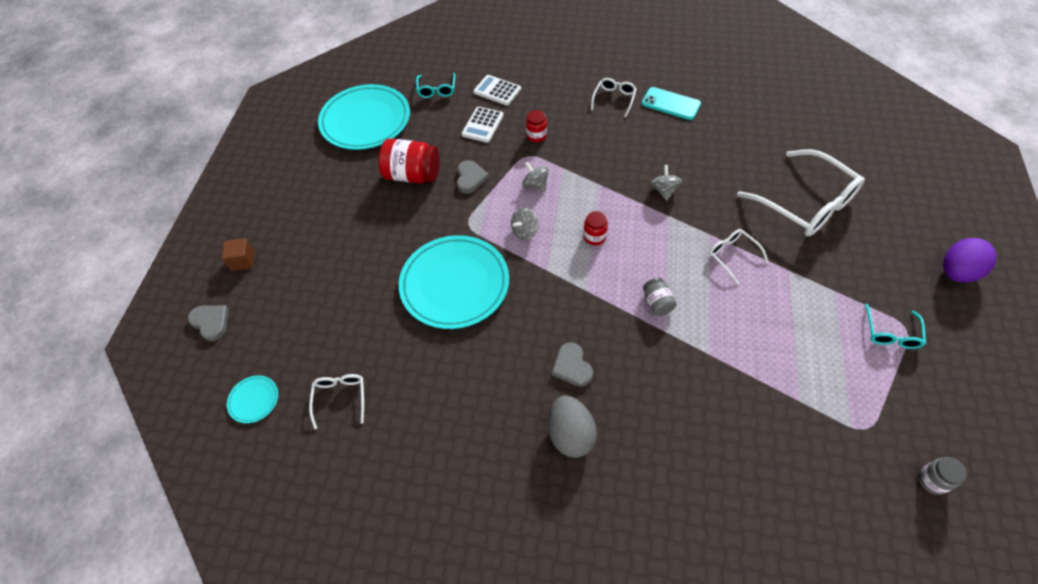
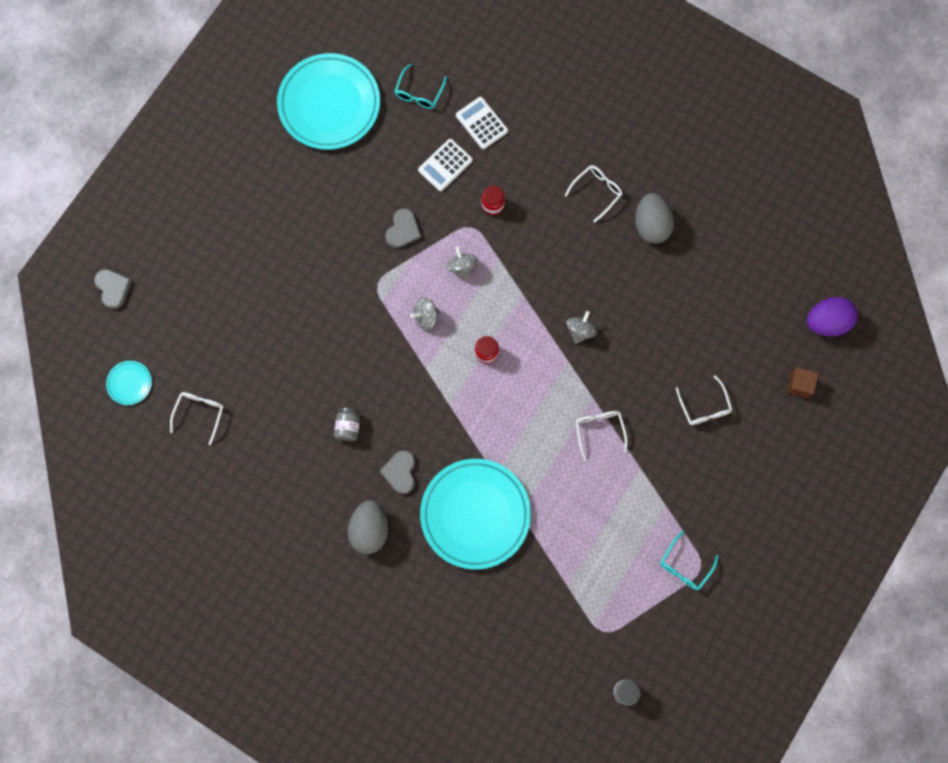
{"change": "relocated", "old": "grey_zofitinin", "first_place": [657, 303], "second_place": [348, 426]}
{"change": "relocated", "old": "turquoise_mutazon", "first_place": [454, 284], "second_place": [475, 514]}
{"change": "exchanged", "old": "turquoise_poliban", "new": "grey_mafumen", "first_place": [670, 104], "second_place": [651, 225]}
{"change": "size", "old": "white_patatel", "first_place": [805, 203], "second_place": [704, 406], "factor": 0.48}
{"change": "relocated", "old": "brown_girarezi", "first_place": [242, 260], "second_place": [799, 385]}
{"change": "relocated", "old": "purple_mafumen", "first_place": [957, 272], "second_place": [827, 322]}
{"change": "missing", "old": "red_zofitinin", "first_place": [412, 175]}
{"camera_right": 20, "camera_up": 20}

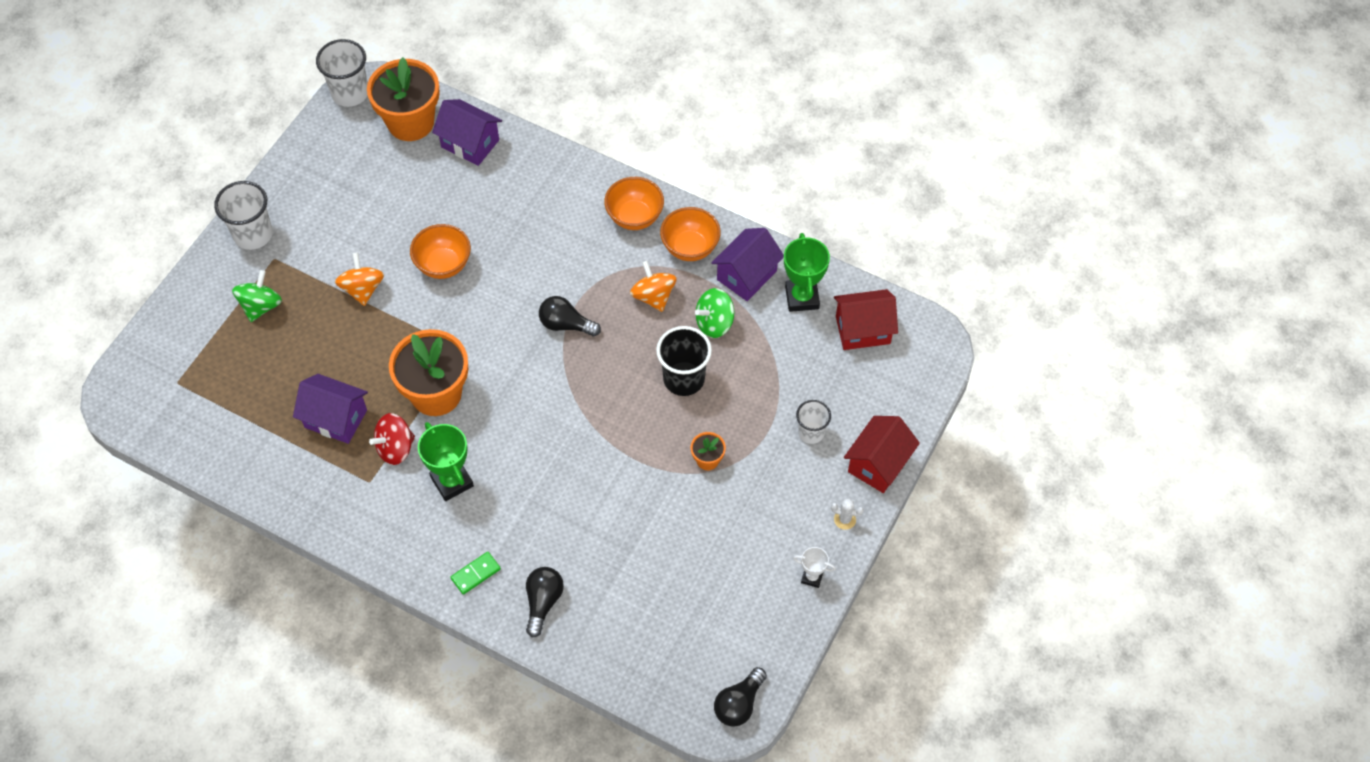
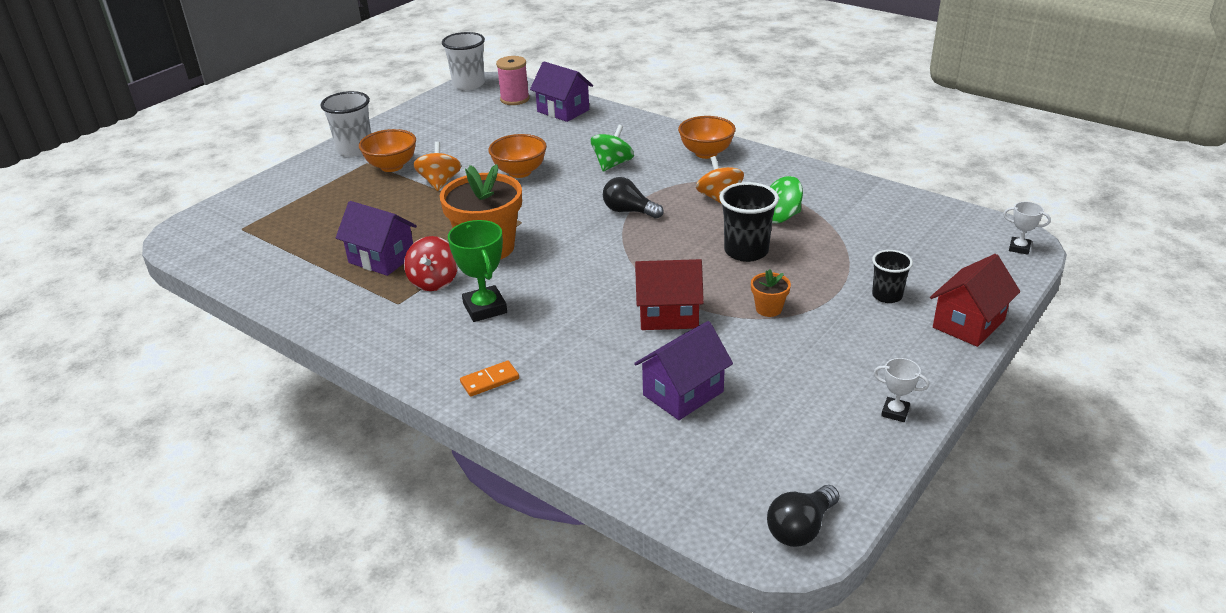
{"change": "relocated", "old": "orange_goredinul", "first_place": [690, 247], "second_place": [392, 166]}
{"change": "spun", "old": "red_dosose", "first_place": [395, 448], "second_place": [434, 281], "degrees": -60}
{"change": "colour", "old": "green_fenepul", "new": "orange_fenepul", "first_place": [476, 574], "second_place": [490, 381]}
{"change": "exchanged", "old": "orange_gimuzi", "new": "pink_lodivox", "first_place": [410, 122], "second_place": [515, 99]}
{"change": "relocated", "old": "green_dosose", "first_place": [261, 306], "second_place": [612, 164]}
{"change": "relocated", "old": "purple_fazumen", "first_place": [747, 275], "second_place": [683, 393]}
{"change": "relocated", "old": "red_fazumen", "first_place": [863, 330], "second_place": [668, 315]}
{"change": "colour", "old": "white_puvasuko", "new": "black_puvasuko", "first_place": [811, 432], "second_place": [887, 296]}
{"change": "appeared", "new": "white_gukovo", "second_place": [1019, 248]}
{"change": "missing", "old": "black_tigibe", "first_place": [543, 602]}
{"change": "missing", "old": "green_gukovo", "first_place": [802, 297]}
{"change": "missing", "old": "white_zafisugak", "first_place": [844, 519]}
{"camera_right": 10, "camera_up": -25}

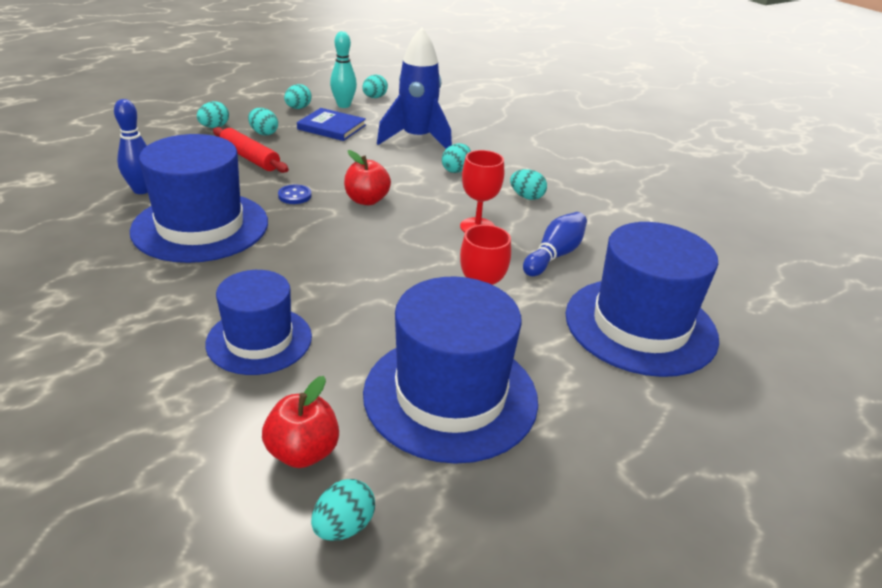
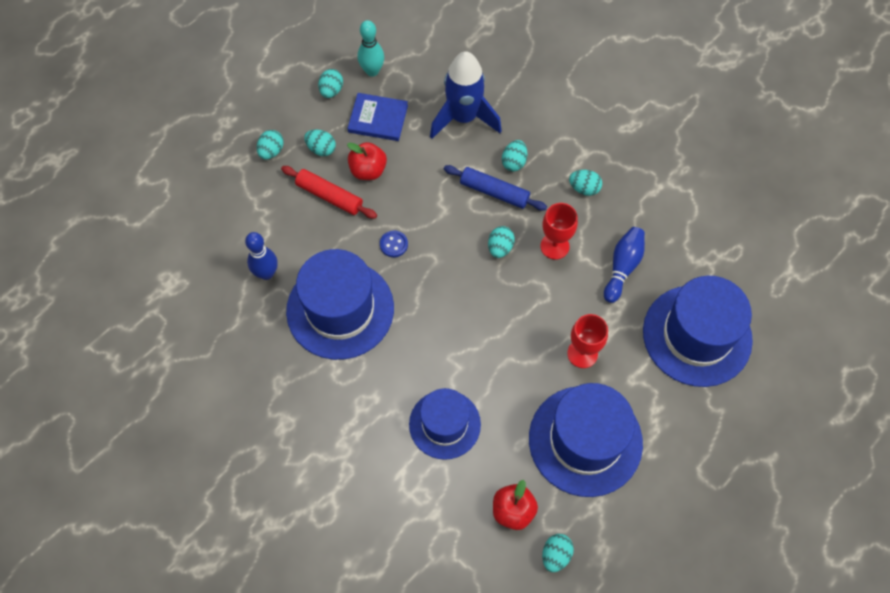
{"change": "relocated", "old": "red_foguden", "first_place": [366, 200], "second_place": [368, 170]}
{"change": "appeared", "new": "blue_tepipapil", "second_place": [494, 192]}
{"change": "relocated", "old": "turquoise_mafumen", "first_place": [374, 97], "second_place": [500, 248]}
{"camera_right": -10, "camera_up": 30}

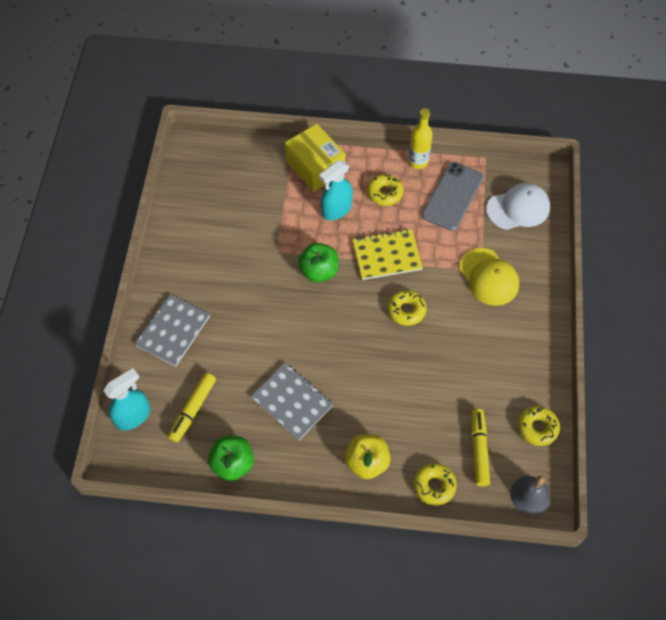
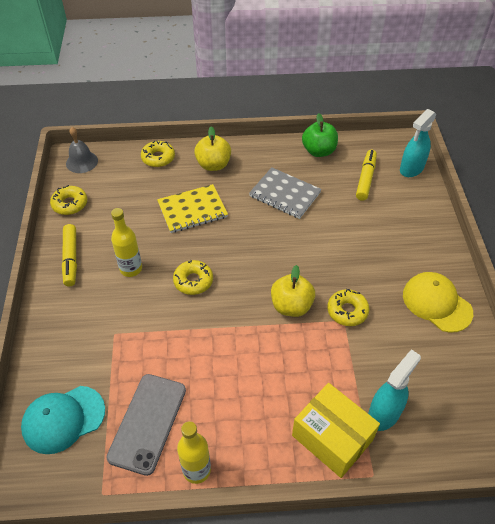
{"change": "colour", "old": "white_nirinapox", "new": "turquoise_nirinapox", "first_place": [518, 208], "second_place": [63, 419]}
{"change": "relocated", "old": "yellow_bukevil", "first_place": [479, 449], "second_place": [70, 259]}
{"change": "appeared", "new": "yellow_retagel", "second_place": [131, 269]}
{"change": "relocated", "old": "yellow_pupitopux", "first_place": [387, 256], "second_place": [192, 210]}
{"change": "colour", "old": "green_foguden", "new": "yellow_foguden", "first_place": [319, 271], "second_place": [291, 306]}
{"change": "relocated", "old": "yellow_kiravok", "first_place": [385, 193], "second_place": [347, 311]}
{"change": "relocated", "old": "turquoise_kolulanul", "first_place": [336, 210], "second_place": [384, 413]}
{"change": "relocated", "old": "yellow_nirinapox", "first_place": [488, 277], "second_place": [436, 303]}
{"change": "missing", "old": "grey_pupitopux", "first_place": [173, 331]}
{"camera_right": 170, "camera_up": -10}

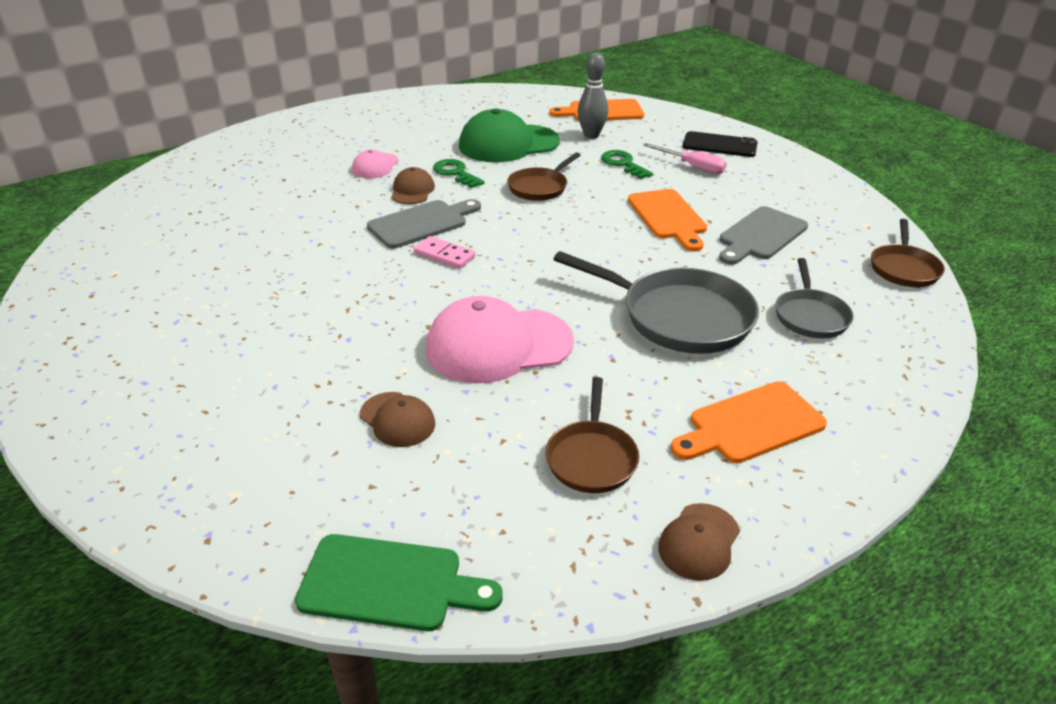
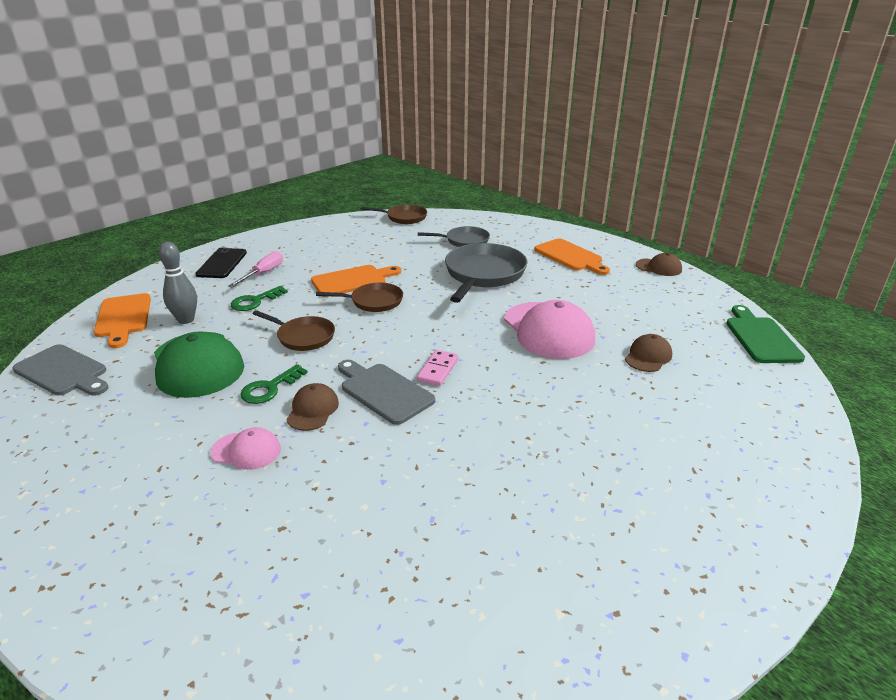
{"change": "relocated", "old": "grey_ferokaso", "first_place": [760, 236], "second_place": [63, 372]}
{"change": "spun", "old": "brown_nirinapox", "first_place": [412, 190], "second_place": [313, 410], "degrees": 105}
{"change": "relocated", "old": "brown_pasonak", "first_place": [591, 457], "second_place": [373, 301]}
{"camera_right": -100, "camera_up": -5}

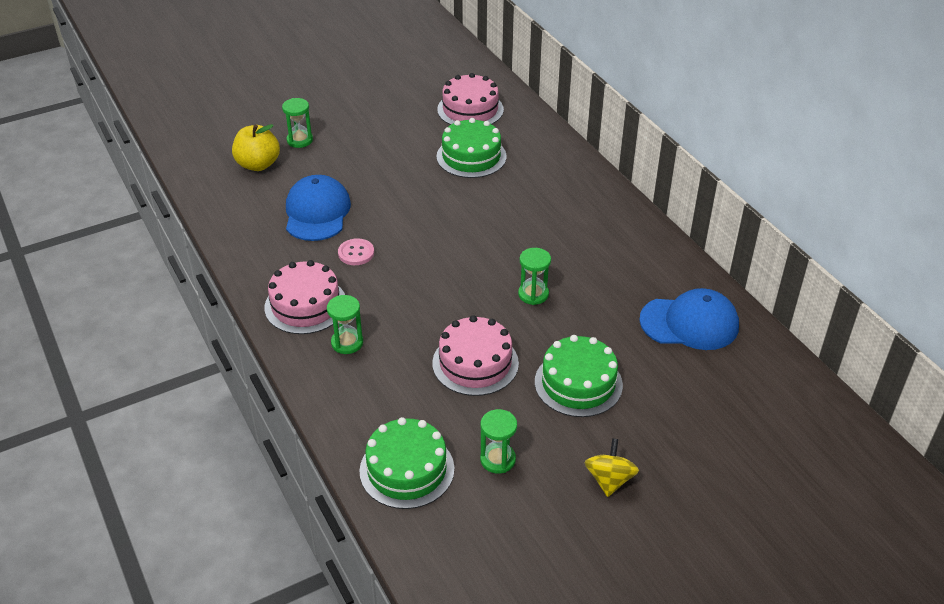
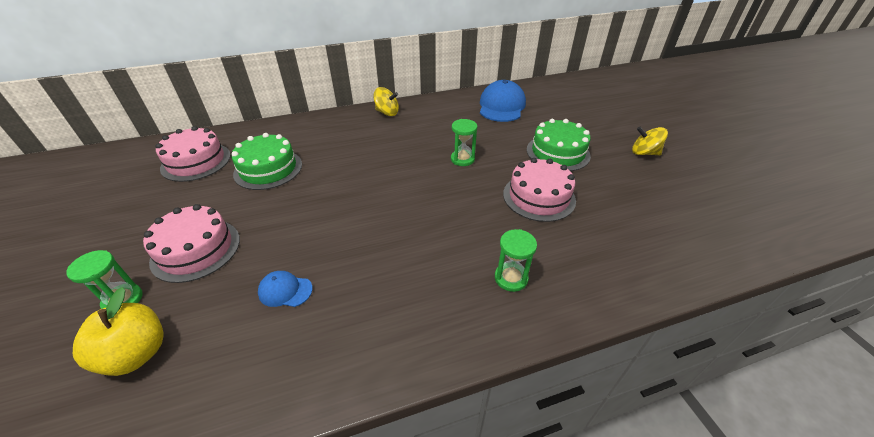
{"change": "relocated", "old": "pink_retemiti", "first_place": [305, 305], "second_place": [196, 249]}
{"change": "size", "old": "blue_nirinapox", "first_place": [317, 212], "second_place": [285, 290], "factor": 0.5}
{"change": "appeared", "new": "yellow_dosose", "second_place": [387, 112]}
{"change": "missing", "old": "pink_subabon", "first_place": [356, 253]}
{"change": "missing", "old": "green_retemiti", "first_place": [407, 470]}
{"change": "missing", "old": "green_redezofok", "first_place": [497, 459]}
{"camera_right": -80, "camera_up": 0}

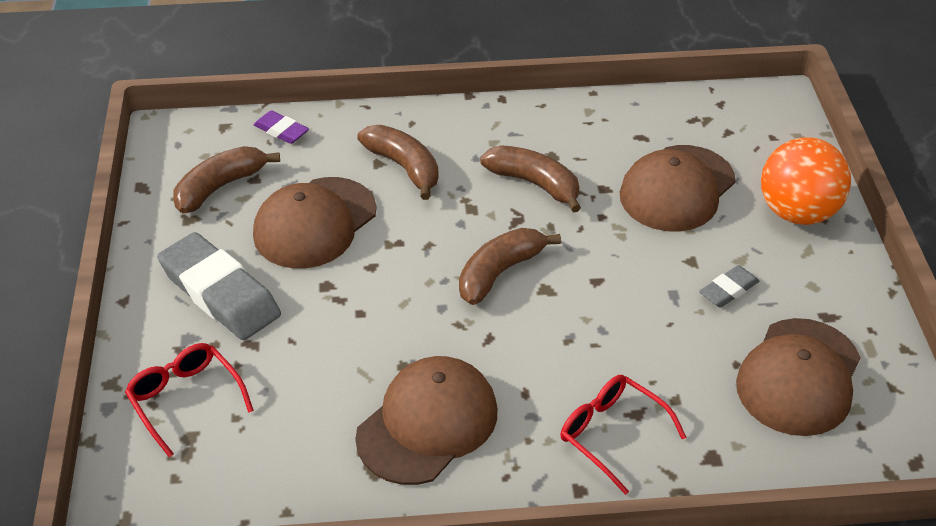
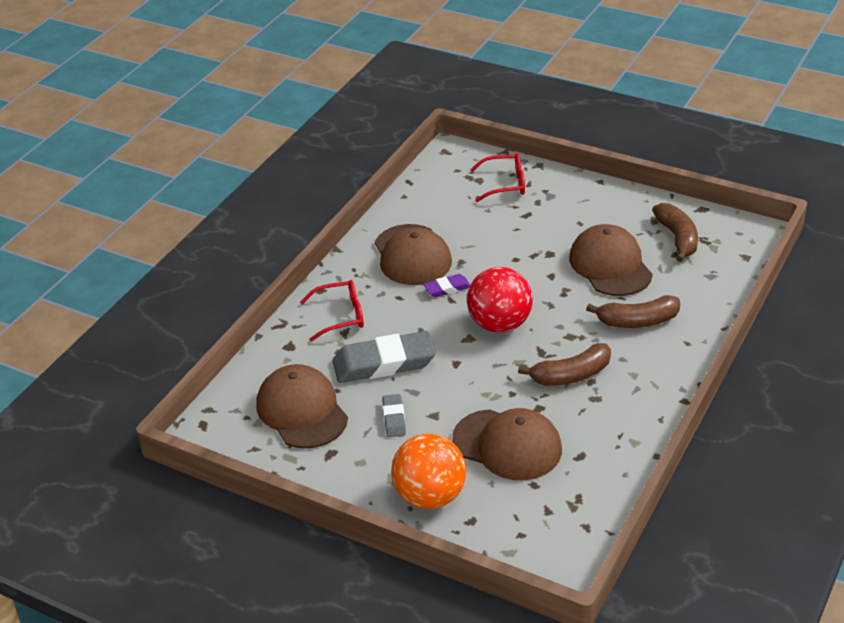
{"change": "relocated", "old": "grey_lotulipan", "first_place": [220, 293], "second_place": [384, 363]}
{"change": "relocated", "old": "purple_lotulipan", "first_place": [281, 131], "second_place": [447, 288]}
{"change": "spun", "old": "brown_nirinapox", "first_place": [677, 189], "second_place": [507, 445], "degrees": 135}
{"change": "exchanged", "old": "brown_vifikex", "new": "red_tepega", "first_place": [499, 273], "second_place": [499, 324]}
{"camera_right": 125, "camera_up": -5}

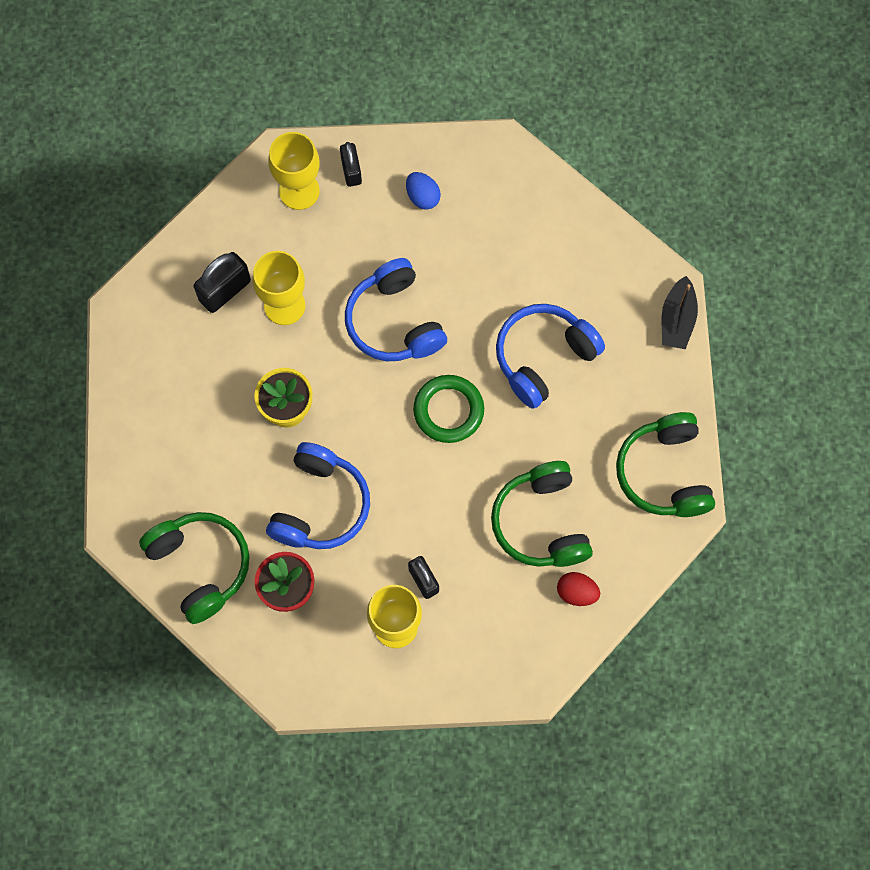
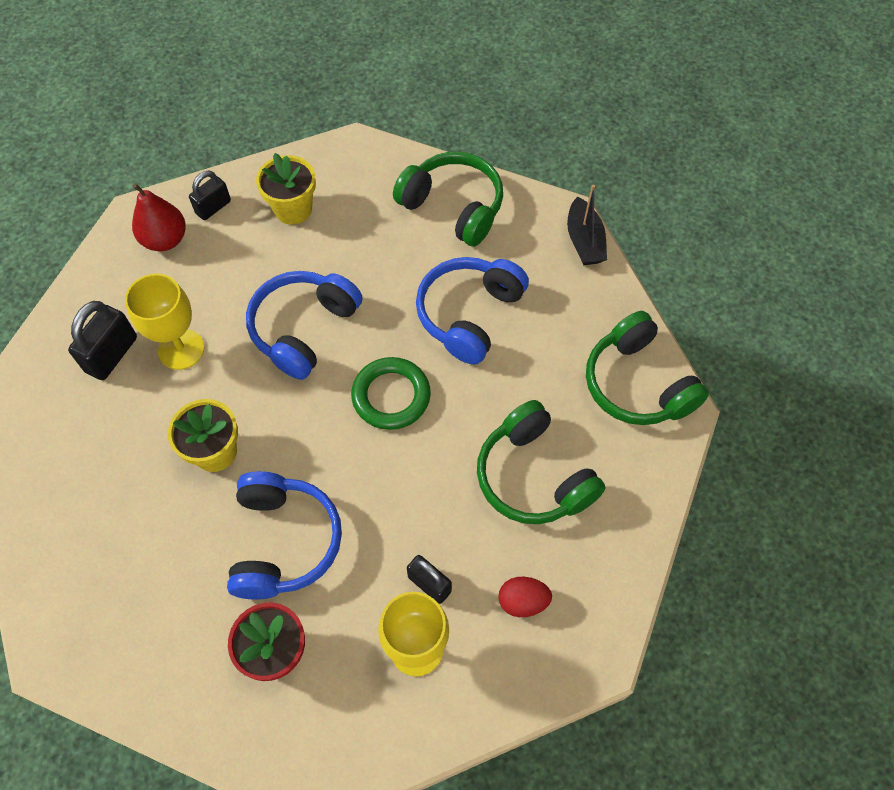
{"change": "exchanged", "old": "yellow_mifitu", "new": "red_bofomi", "first_place": [299, 191], "second_place": [165, 240]}
{"change": "spun", "old": "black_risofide", "first_place": [351, 171], "second_place": [213, 207], "degrees": 75}
{"change": "spun", "old": "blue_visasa", "first_place": [394, 322], "second_place": [303, 329], "degrees": 75}
{"change": "exchanged", "old": "blue_mafumen", "new": "yellow_gimuzi", "first_place": [422, 197], "second_place": [293, 209]}
{"change": "relocated", "old": "green_visasa", "first_place": [200, 566], "second_place": [453, 207]}
{"change": "relocated", "old": "red_mafumen", "first_place": [576, 592], "second_place": [522, 601]}
{"camera_right": -20, "camera_up": -10}

